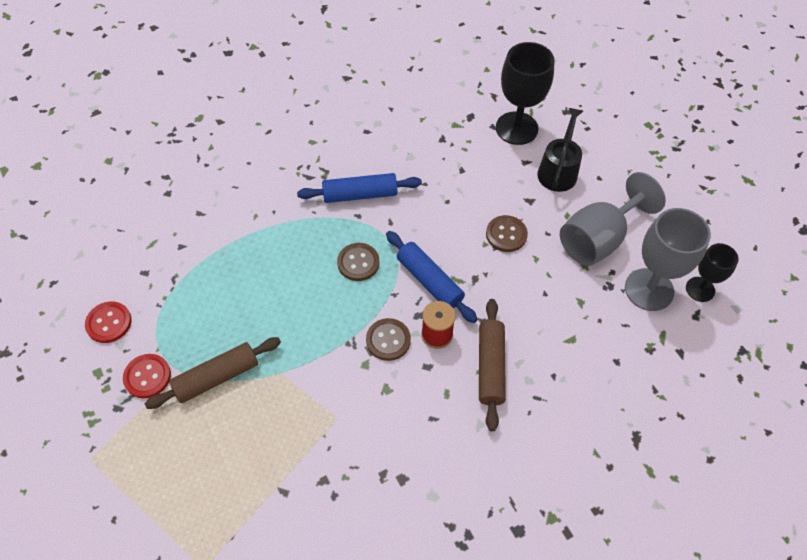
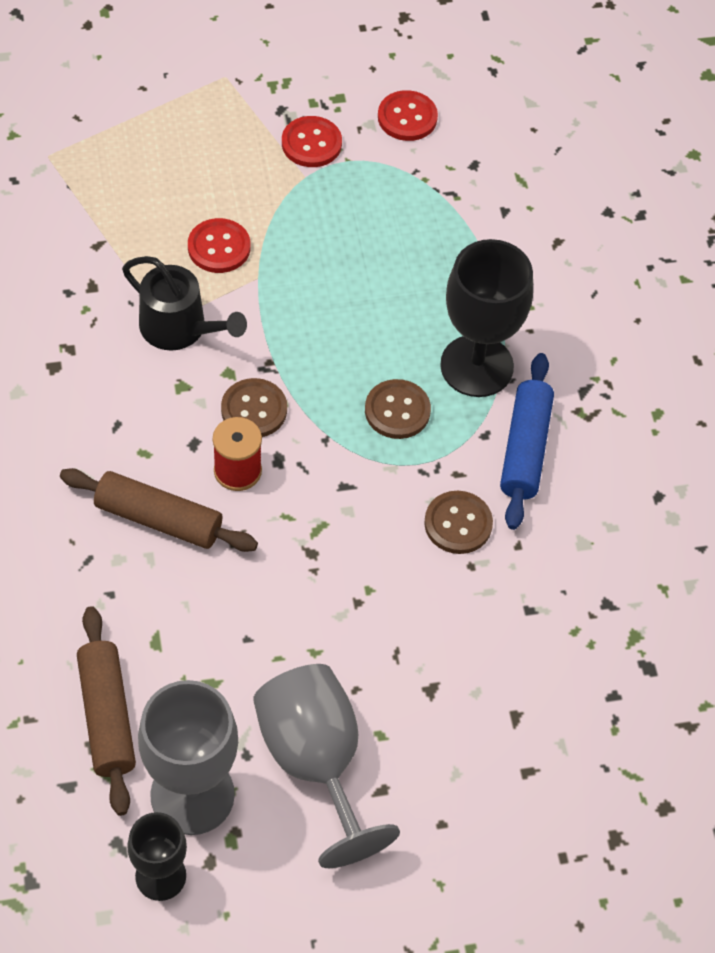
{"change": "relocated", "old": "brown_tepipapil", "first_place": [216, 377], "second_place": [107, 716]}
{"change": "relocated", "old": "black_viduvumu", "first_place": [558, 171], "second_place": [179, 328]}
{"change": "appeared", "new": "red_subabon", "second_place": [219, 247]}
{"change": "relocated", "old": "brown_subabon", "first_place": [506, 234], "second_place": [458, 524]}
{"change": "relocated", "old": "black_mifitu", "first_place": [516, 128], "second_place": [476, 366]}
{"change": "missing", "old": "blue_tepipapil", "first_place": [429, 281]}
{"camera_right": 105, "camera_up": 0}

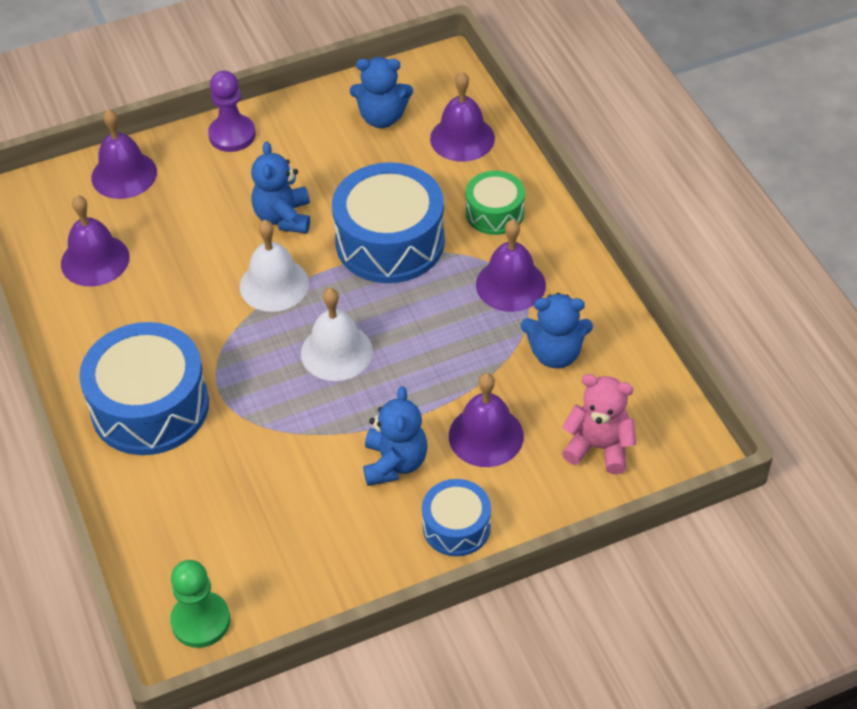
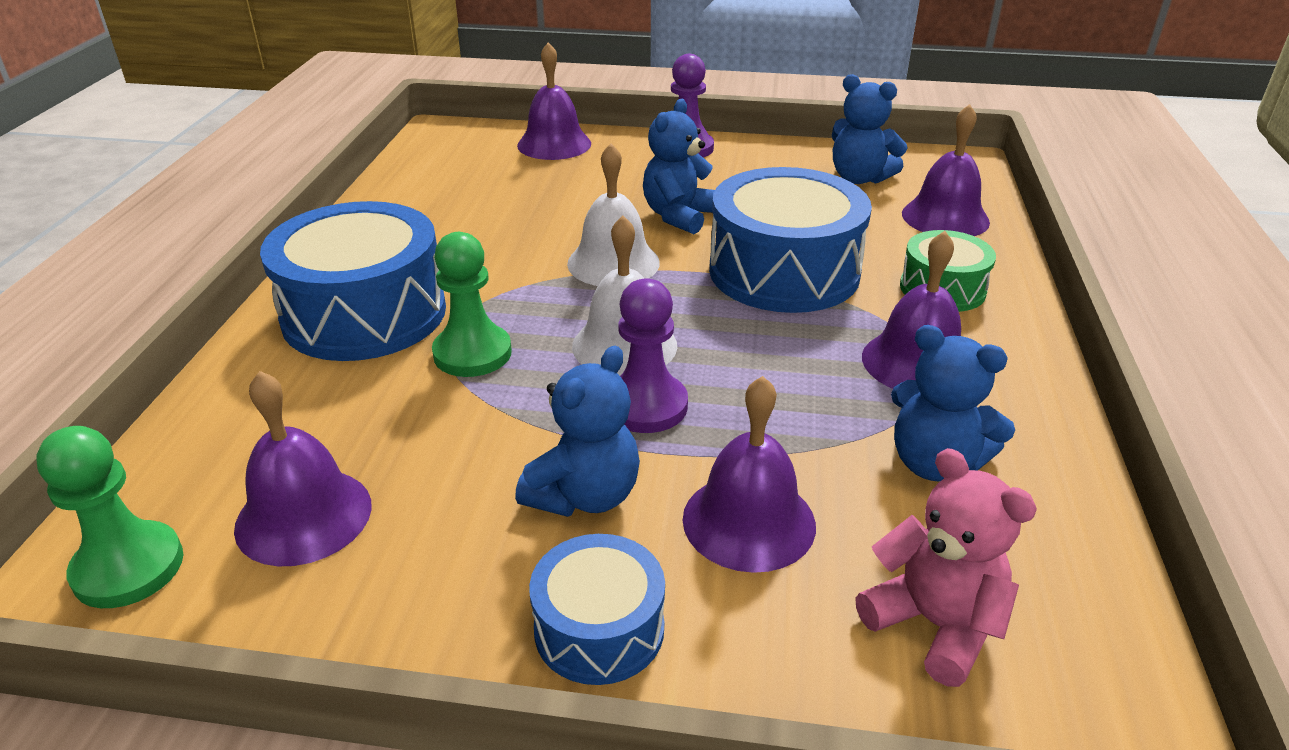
{"change": "relocated", "old": "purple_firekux", "first_place": [95, 260], "second_place": [303, 516]}
{"change": "appeared", "new": "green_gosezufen", "second_place": [472, 353]}
{"change": "appeared", "new": "purple_gosezufen", "second_place": [646, 406]}
{"camera_right": 30, "camera_up": -15}

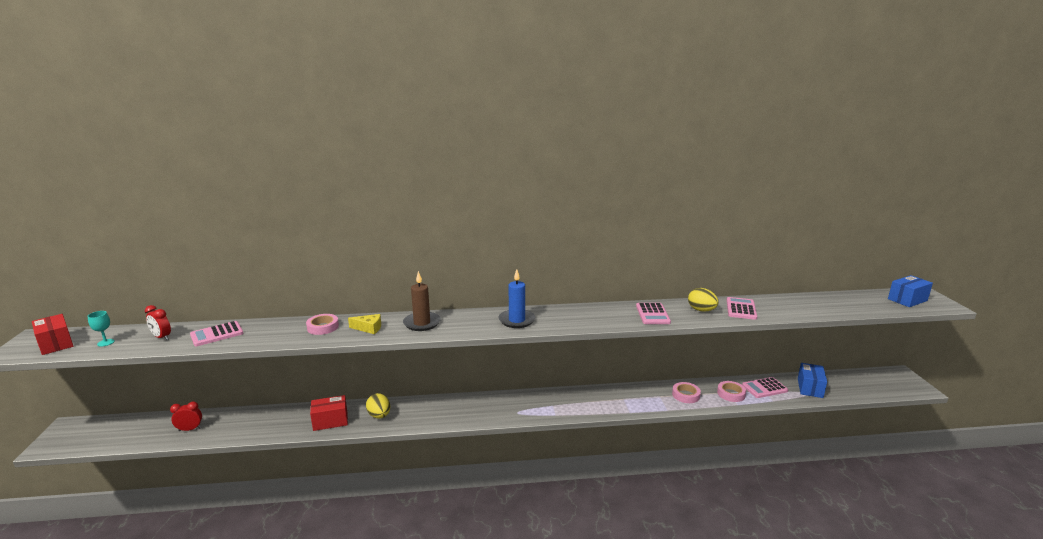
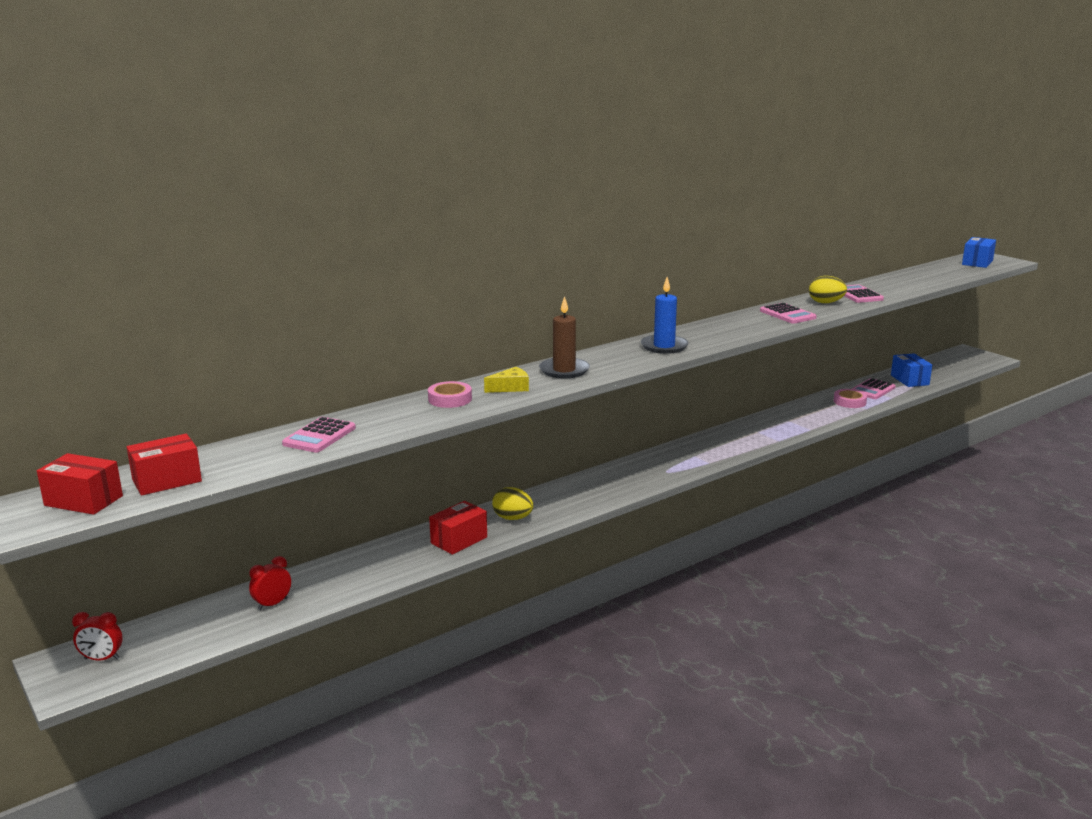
{"change": "relocated", "old": "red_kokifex", "first_place": [162, 337], "second_place": [102, 659]}
{"change": "exchanged", "old": "turquoise_mifitu", "new": "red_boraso", "first_place": [106, 342], "second_place": [167, 480]}
{"change": "missing", "old": "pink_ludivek", "first_place": [685, 395]}
{"camera_right": -30, "camera_up": 0}

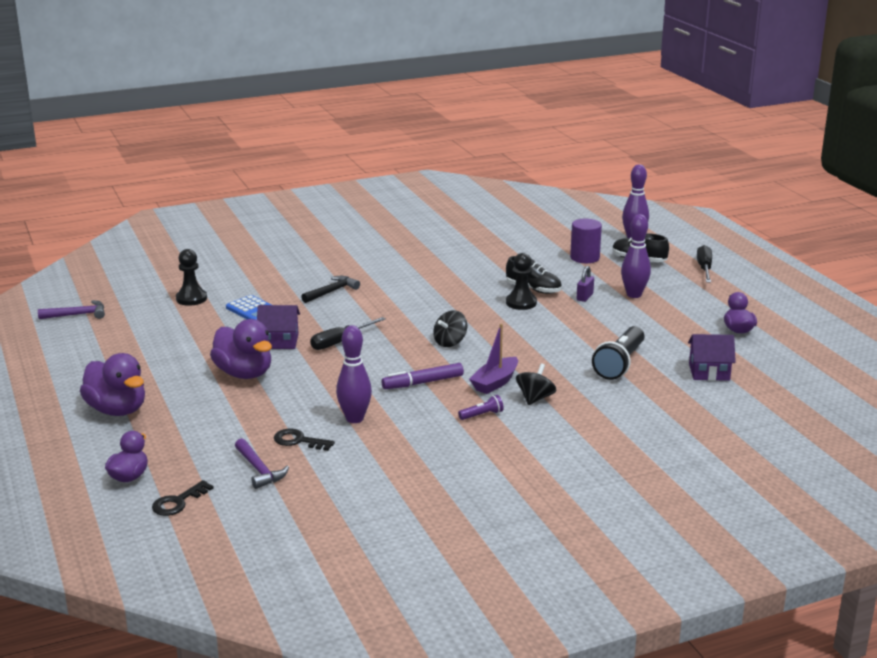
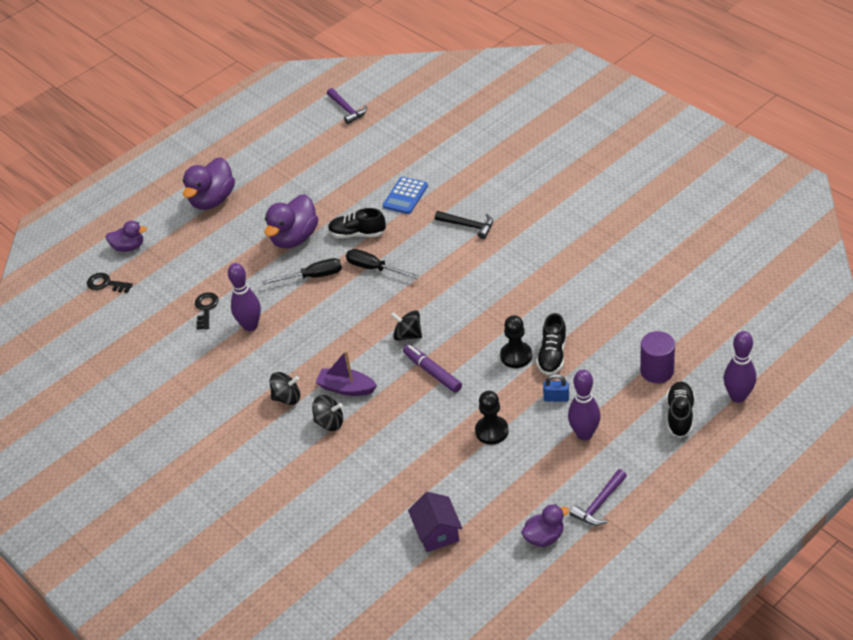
{"change": "relocated", "old": "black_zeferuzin", "first_place": [704, 268], "second_place": [313, 276]}
{"change": "exchanged", "old": "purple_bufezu", "new": "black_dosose", "first_place": [482, 415], "second_place": [287, 398]}
{"change": "exchanged", "old": "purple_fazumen", "new": "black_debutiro", "first_place": [279, 341], "second_place": [357, 234]}
{"change": "relocated", "old": "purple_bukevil", "first_place": [423, 382], "second_place": [432, 372]}
{"change": "relocated", "old": "black_gosezufen", "first_place": [191, 298], "second_place": [491, 431]}
{"change": "colour", "old": "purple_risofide", "new": "blue_risofide", "first_place": [584, 297], "second_place": [556, 398]}
{"change": "relocated", "old": "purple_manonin", "first_place": [259, 470], "second_place": [599, 504]}
{"change": "missing", "old": "black_bufezu", "first_place": [620, 364]}
{"camera_right": 75, "camera_up": 20}

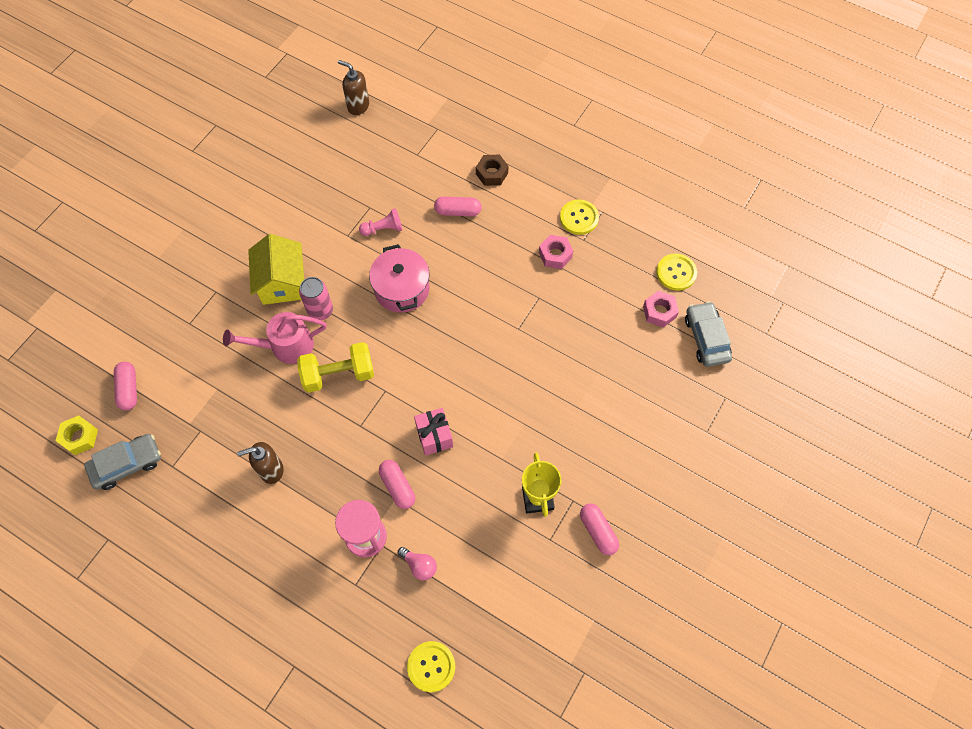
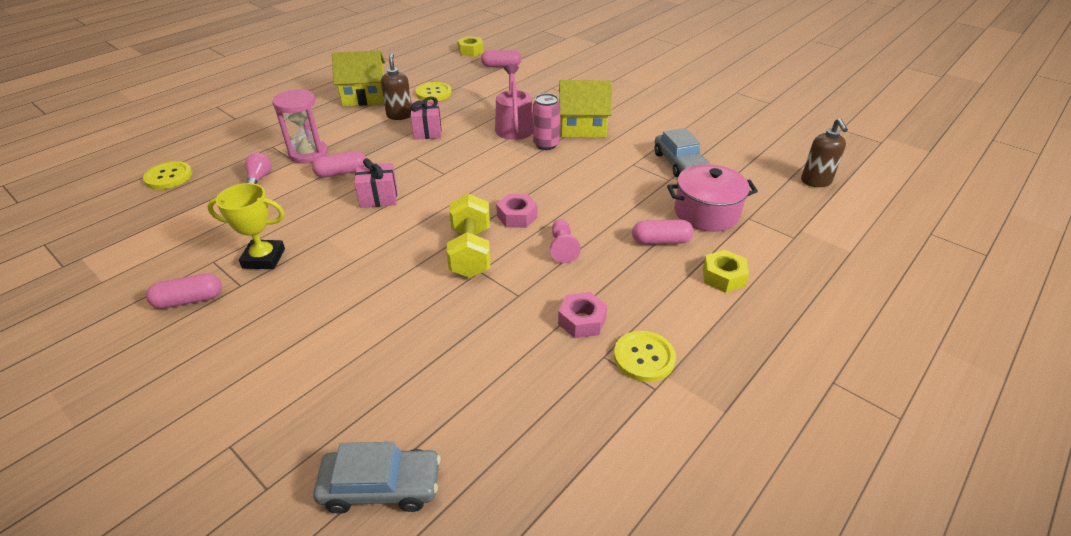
{"change": "spun", "old": "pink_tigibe", "first_place": [419, 565], "second_place": [259, 178], "degrees": 135}
{"change": "appeared", "new": "yellow_fazumen", "second_place": [364, 96]}
{"change": "appeared", "new": "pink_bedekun", "second_place": [427, 131]}
{"change": "relocated", "old": "yellow_subabon", "first_place": [676, 273], "second_place": [433, 93]}
{"change": "relocated", "old": "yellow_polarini", "first_place": [338, 374], "second_place": [470, 252]}
{"change": "relocated", "old": "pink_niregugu", "first_place": [659, 312], "second_place": [517, 216]}
{"change": "relocated", "old": "pink_gosezufen", "first_place": [383, 229], "second_place": [562, 248]}
{"change": "spun", "old": "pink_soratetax", "first_place": [458, 211], "second_place": [661, 241], "degrees": 75}
{"change": "relocated", "old": "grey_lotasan", "first_place": [127, 464], "second_place": [679, 163]}
{"change": "relocated", "old": "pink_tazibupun", "first_place": [402, 289], "second_place": [706, 213]}
{"change": "colour", "old": "brown_niregugu", "new": "yellow_niregugu", "first_place": [492, 173], "second_place": [723, 277]}
{"change": "spun", "old": "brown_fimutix", "first_place": [358, 106], "second_place": [816, 181], "degrees": 135}
{"camera_right": 100, "camera_up": -25}

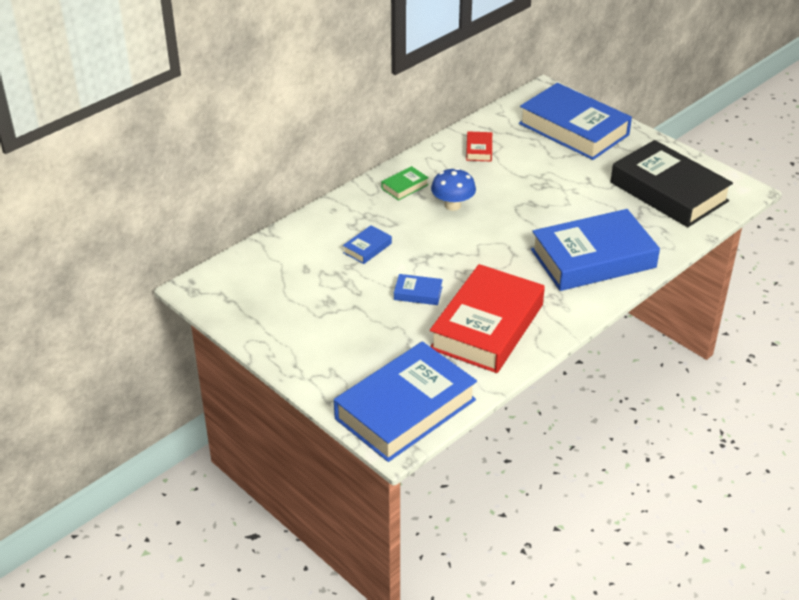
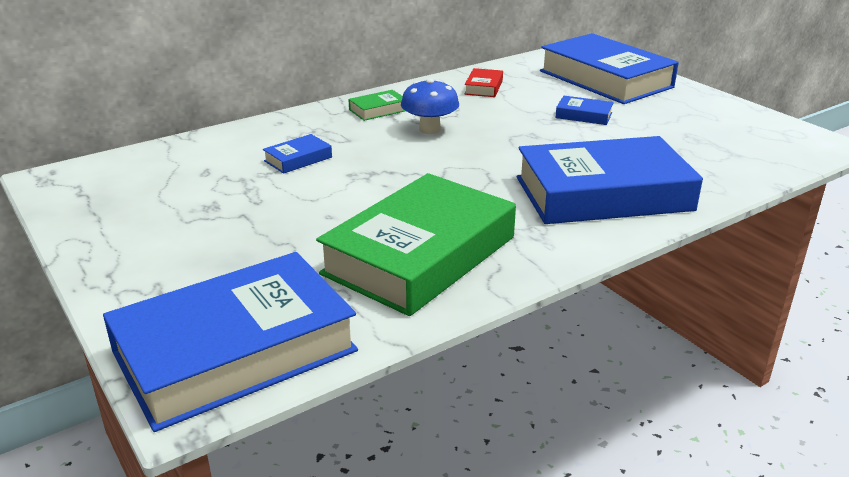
{"change": "colour", "old": "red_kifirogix", "new": "green_kifirogix", "first_place": [487, 326], "second_place": [420, 255]}
{"change": "relocated", "old": "blue_kifirogix", "first_place": [418, 293], "second_place": [584, 115]}
{"change": "missing", "old": "black_kifirogix", "first_place": [668, 192]}
{"camera_right": 10, "camera_up": -10}

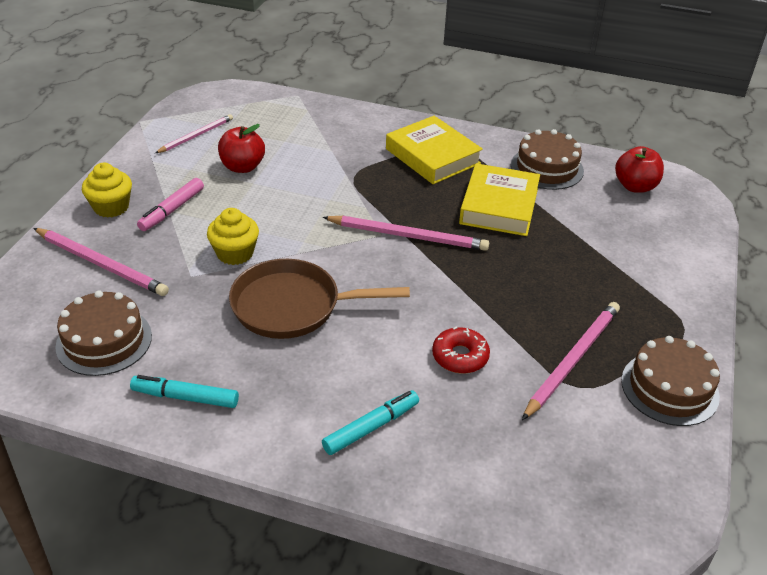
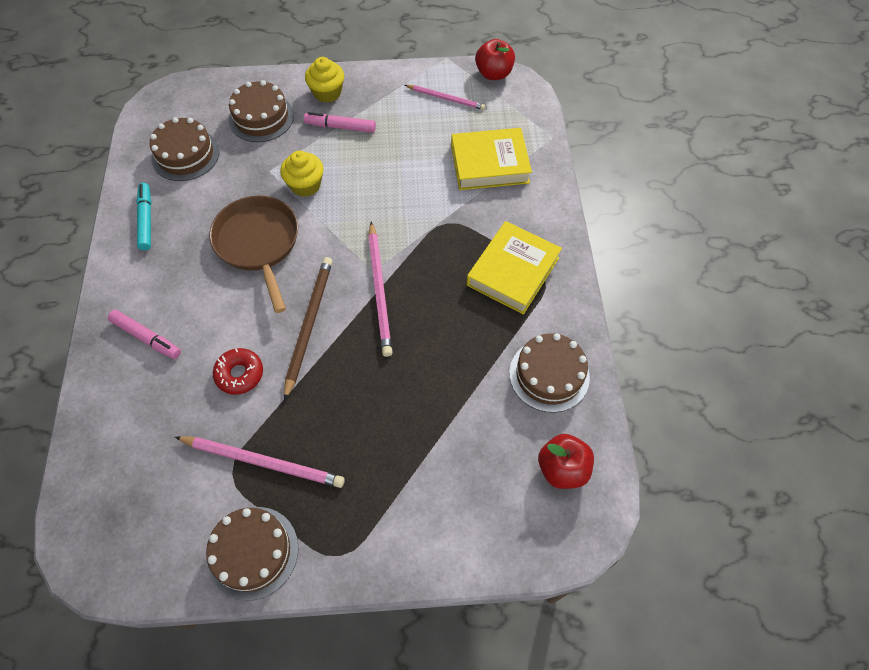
{"change": "colour", "old": "turquoise_bukevil", "new": "pink_bukevil", "first_place": [371, 427], "second_place": [146, 338]}
{"change": "exchanged", "old": "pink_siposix", "new": "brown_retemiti", "first_place": [101, 264], "second_place": [261, 117]}
{"change": "appeared", "new": "brown_siposix", "second_place": [309, 325]}
{"change": "relocated", "old": "yellow_kifirogix", "first_place": [499, 206], "second_place": [489, 164]}
{"change": "relocated", "old": "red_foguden", "first_place": [242, 167], "second_place": [493, 74]}
{"camera_right": 70, "camera_up": 20}

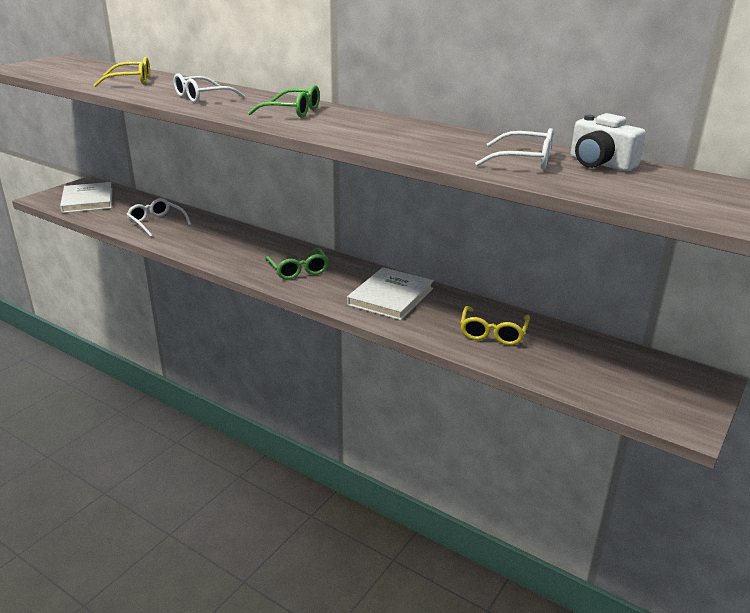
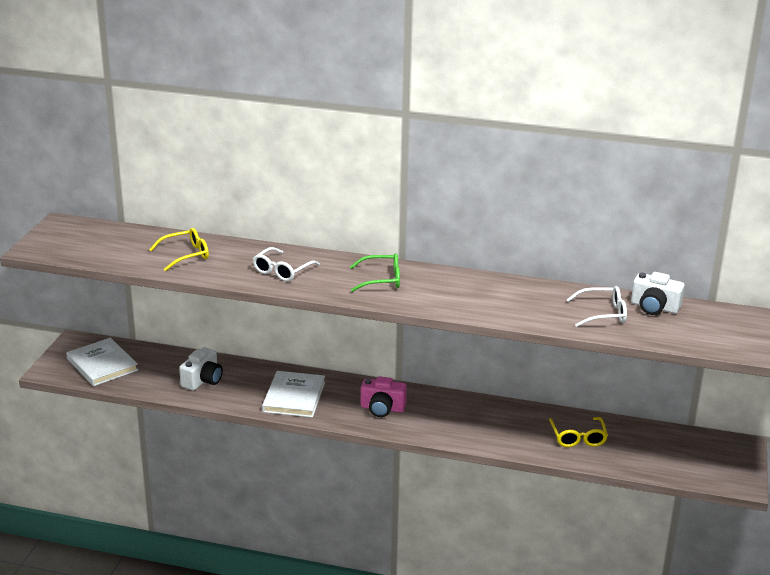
{"change": "exchanged", "old": "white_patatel", "new": "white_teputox", "first_place": [156, 223], "second_place": [203, 380]}
{"change": "relocated", "old": "white_kifirogix", "first_place": [390, 297], "second_place": [294, 397]}
{"change": "exchanged", "old": "green_patatel", "new": "pink_teputox", "first_place": [298, 270], "second_place": [382, 408]}
{"camera_right": -20, "camera_up": 0}

